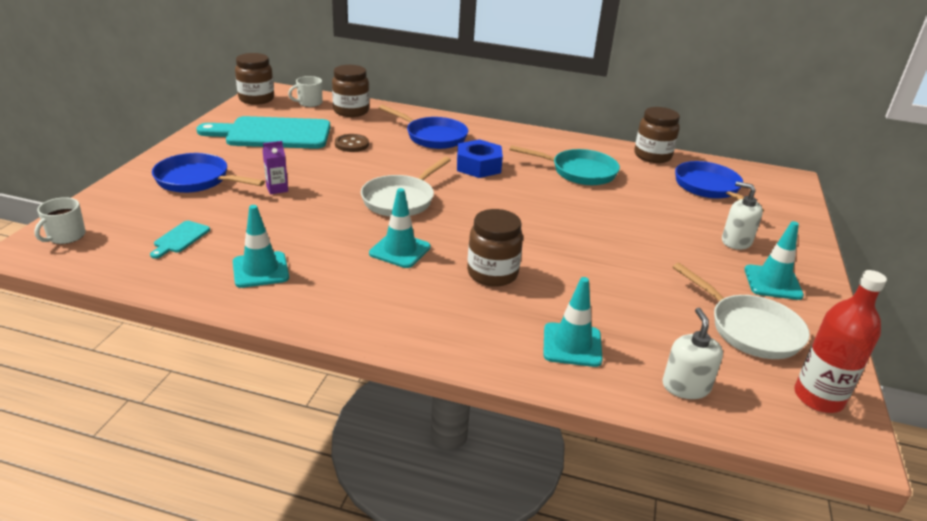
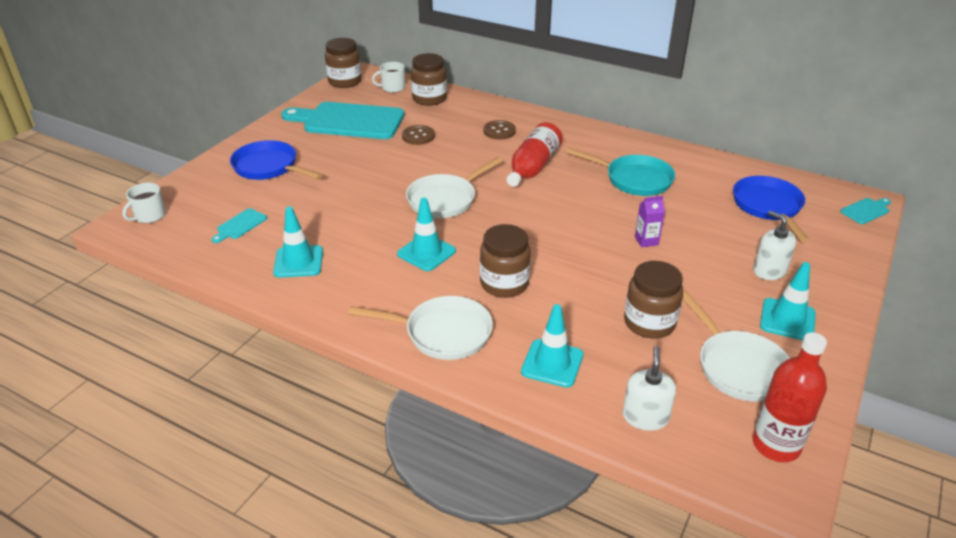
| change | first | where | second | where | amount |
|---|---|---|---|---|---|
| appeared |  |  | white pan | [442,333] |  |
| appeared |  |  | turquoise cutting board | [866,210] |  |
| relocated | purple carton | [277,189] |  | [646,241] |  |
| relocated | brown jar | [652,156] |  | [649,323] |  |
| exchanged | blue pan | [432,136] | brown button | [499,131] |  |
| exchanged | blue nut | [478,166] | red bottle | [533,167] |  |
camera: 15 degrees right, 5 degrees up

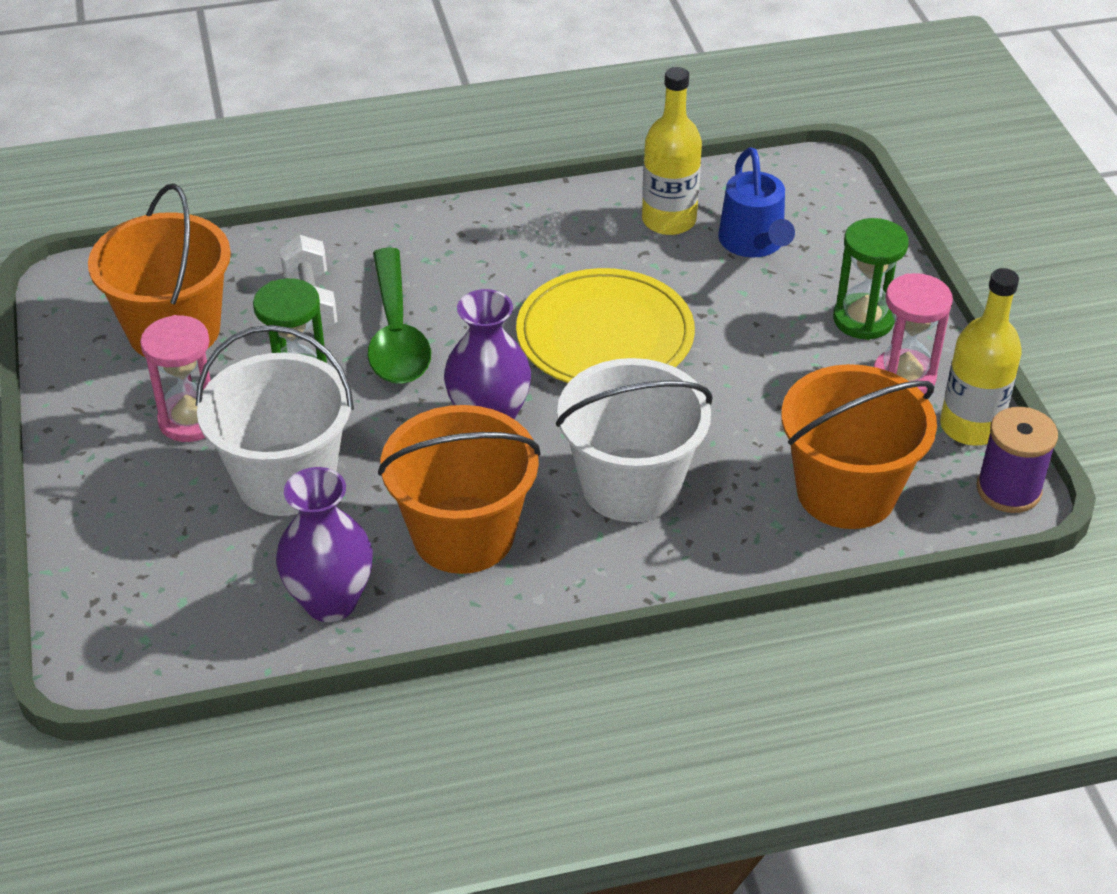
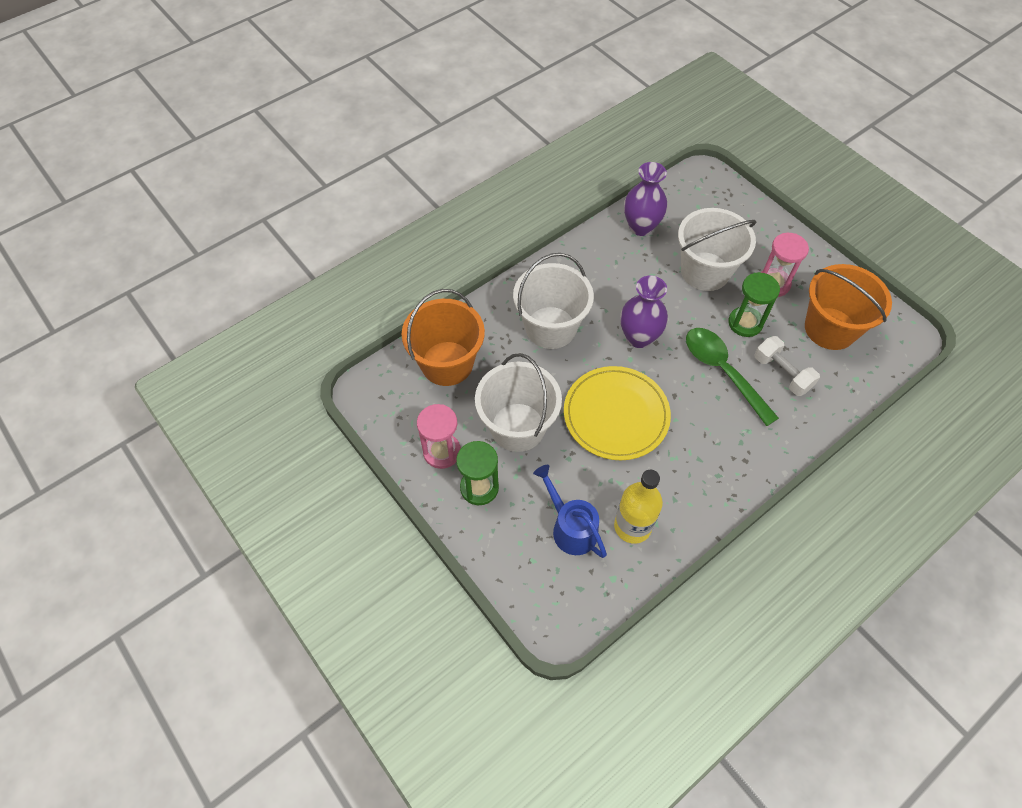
| change | first | where | second | where | amount |
|---|---|---|---|---|---|
| missing | orange bucket | [463,535] |  |  |  |
| missing | yellow bottle | [970,427] |  |  |  |
| missing | purple spool | [1008,490] |  |  |  |
| appeared |  |  | white bucket | [517,427] |  |
camera: 155 degrees right, 15 degrees up

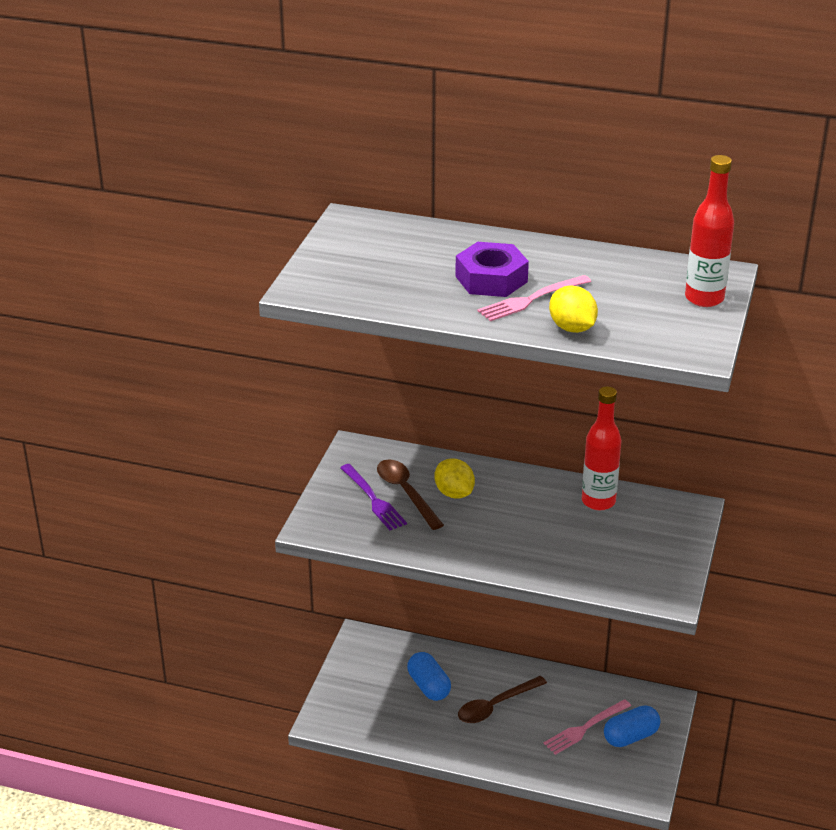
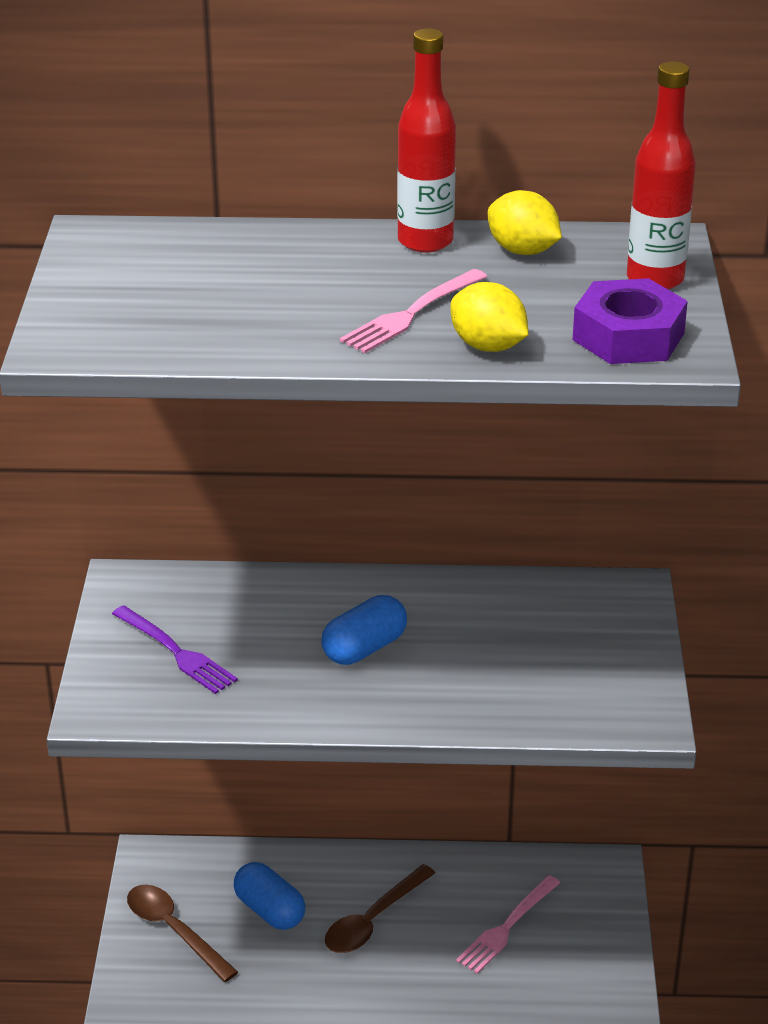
| change | first | where | second | where | amount |
|---|---|---|---|---|---|
| relocated | brown spoon | [406,493] |  | [174,930] |  |
| relocated | yellow lemon | [454,493] |  | [522,251] |  |
| relocated | purple nut | [491,279] |  | [628,336] |  |
| relocated | red bottle | [598,501] |  | [425,241] |  |
| relocated | blue capsule | [630,736] |  | [364,648] |  |
camera: 15 degrees left, 0 degrees up

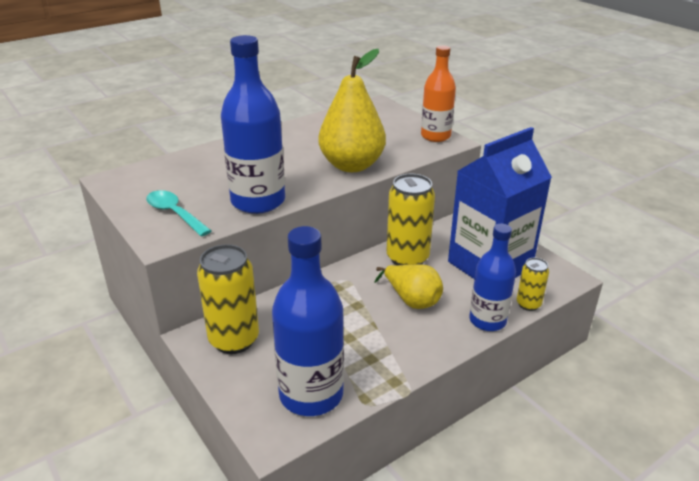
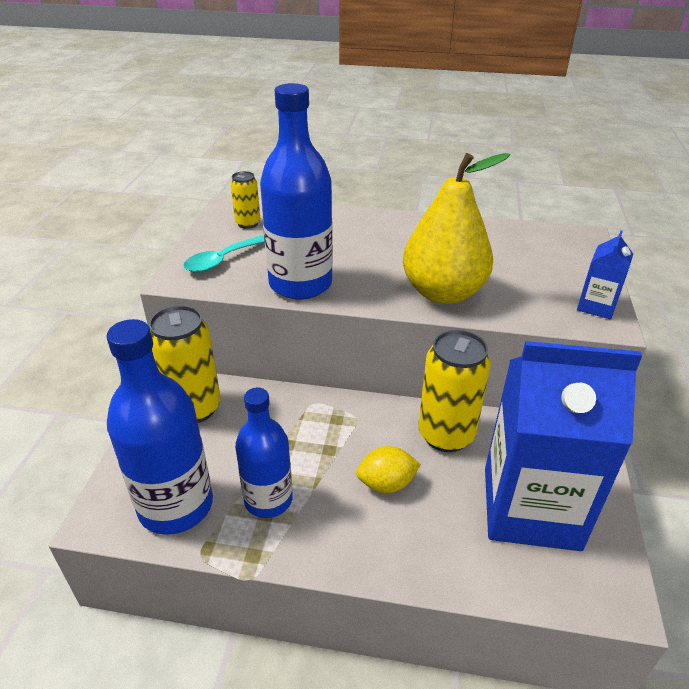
| change | first | where | second | where | amount |
|---|---|---|---|---|---|
| relocated | blue bottle | [487,320] |  | [268,499] |  |
| relocated | yellow can | [528,304] |  | [248,223] |  |
| exchanged | yellow pear | [412,300] | yellow lemon | [386,483] |  |
| exchanged | orange bottle | [435,136] | blue carton | [596,306] |  |
| spun | turquoise spoon | [175,214] |  | [224,260] | 135 degrees counterclockwise |
camera: 45 degrees right, 5 degrees up

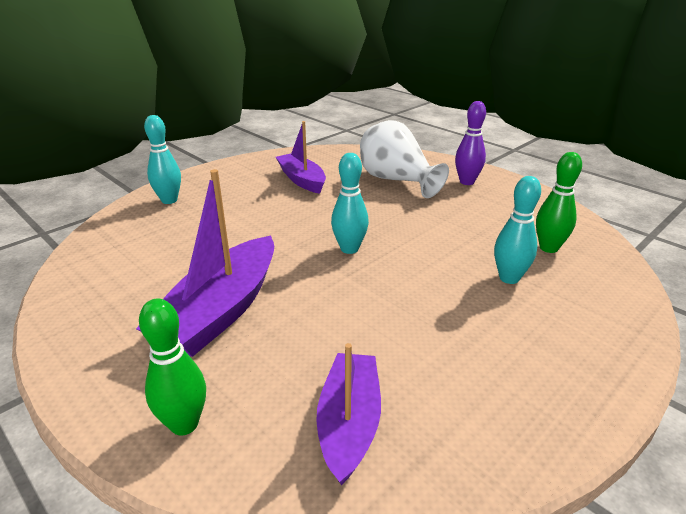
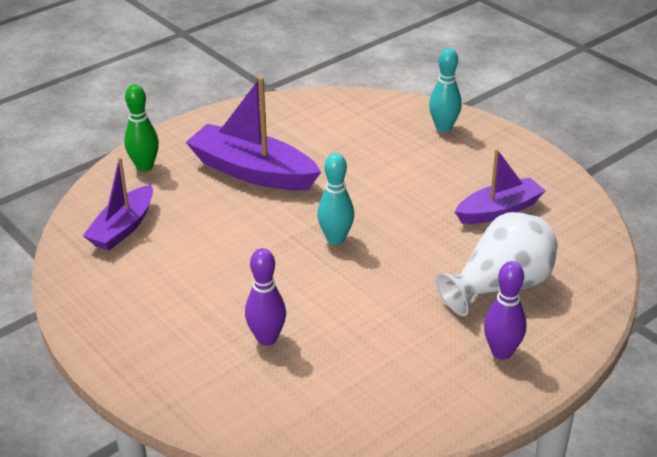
| change | first | where | second | where | amount |
|---|---|---|---|---|---|
| missing | green bowling pin | [548,248] |  |  |  |
| colour | turquoise bowling pin | [509,278] | purple bowling pin | [267,338] |  |
| spun | purple boat | [349,423] |  | [123,228] | 105 degrees clockwise |
camera: 95 degrees right, 5 degrees up

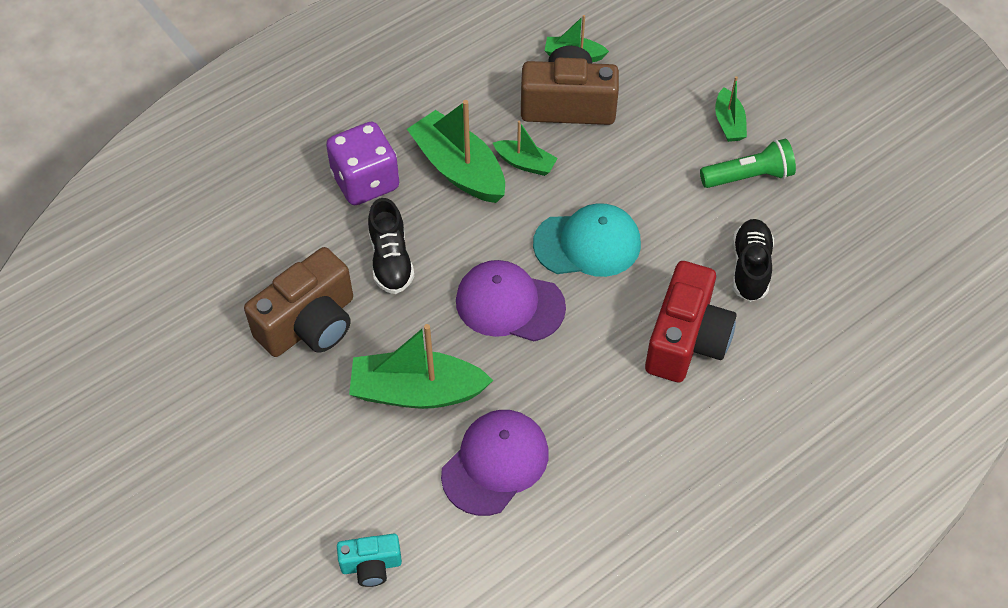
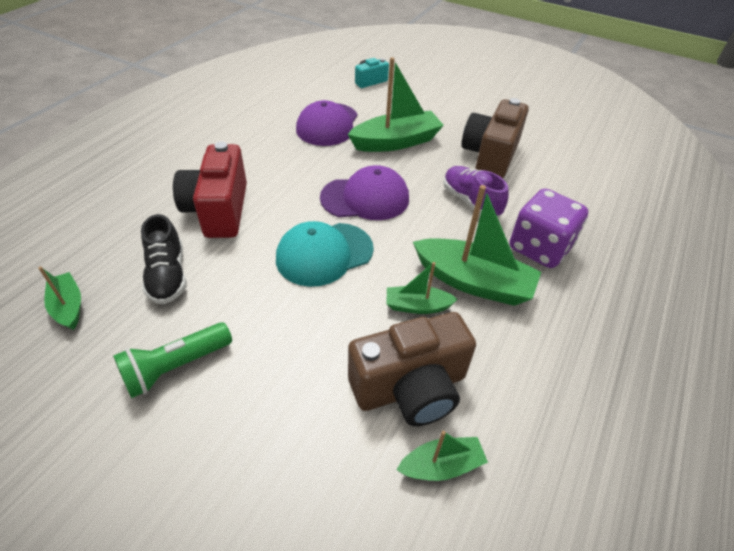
| change | first | where | second | where | amount |
|---|---|---|---|---|---|
| relocated | green boat | [728,123] |  | [68,306] |  |
| colour | black shoe | [390,260] | purple shoe | [471,201] |  |
camera: 155 degrees right, 10 degrees down

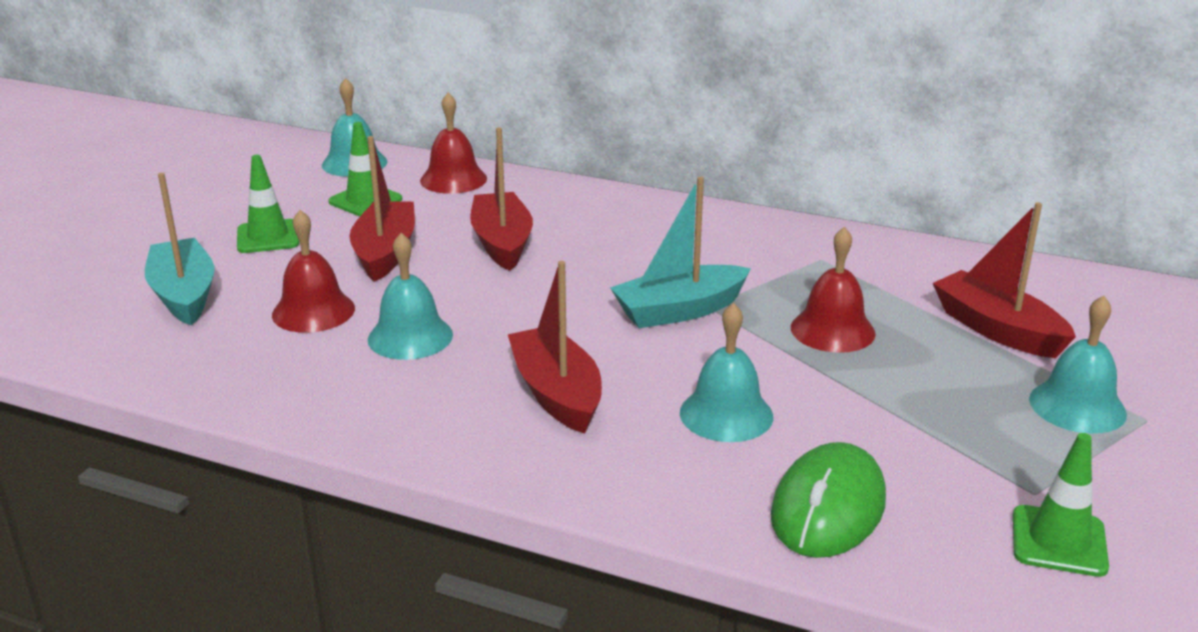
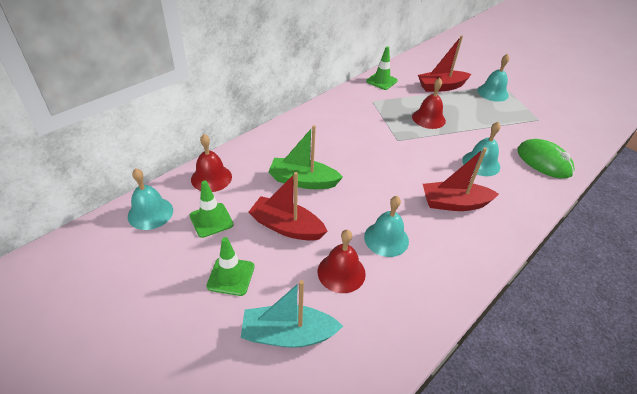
| change | first | where | second | where | amount |
|---|---|---|---|---|---|
| missing | turquoise boat | [679,310] |  |  |  |
| relocated | green traffic cone | [1059,541] |  | [381,81] |  |
| colour | red boat | [502,243] | green boat | [303,181] |  |
camera: 70 degrees left, 15 degrees up

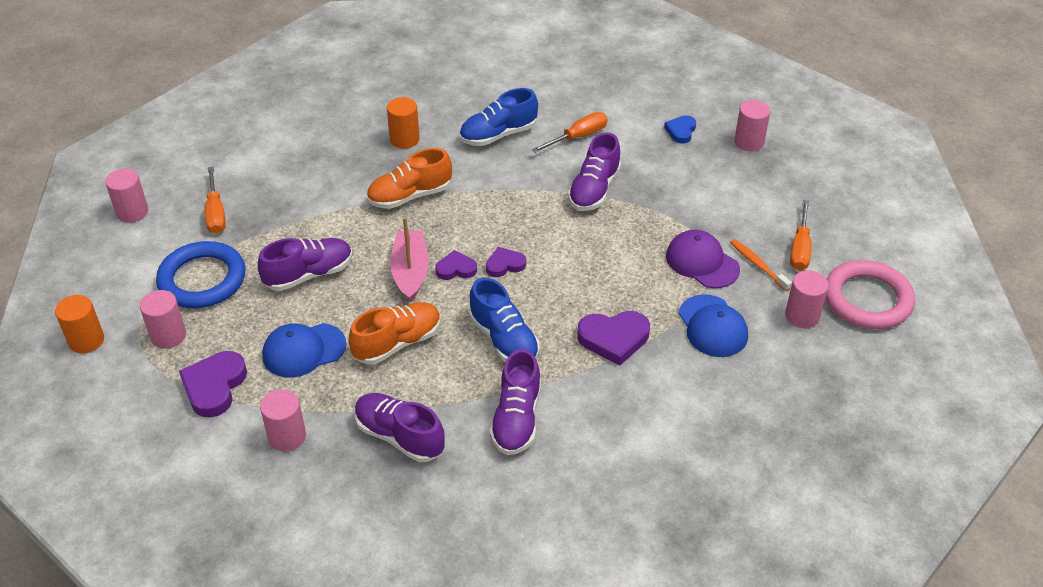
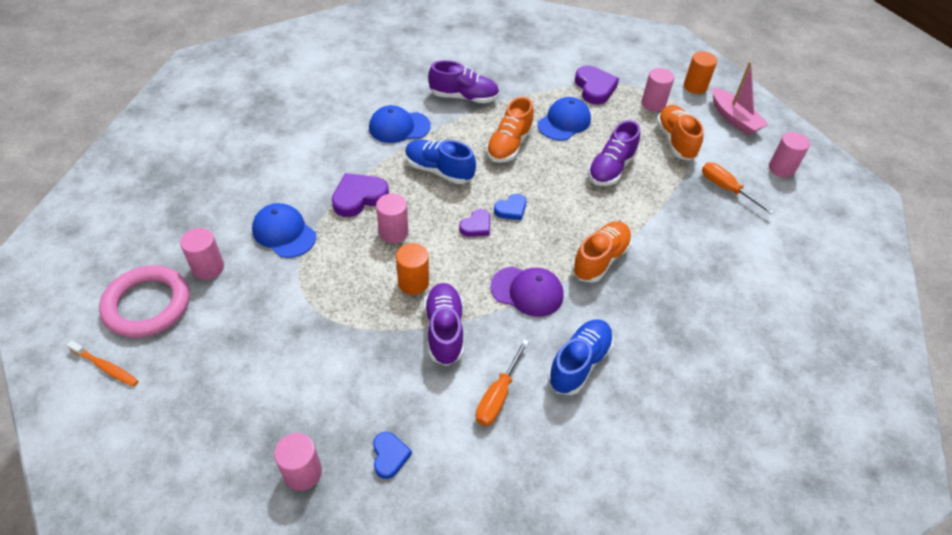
| change | first | where | second | where | amount |
|---|---|---|---|---|---|
| missing | orange screwdriver | [800,249] |  |  |  |
| relocated | pink cylinder | [287,436] |  | [393,232] |  |
| relocated | orange cylinder | [404,139] |  | [413,282] |  |
| relocated | pink boat | [410,272] |  | [734,119] |  |
| relocated | purple cap | [702,262] |  | [527,291] |  |
| relocated | orange toothbrush | [758,265] |  | [106,367] |  |
| exchanged | blue ring | [202,279] | orange shoe | [675,141] |  |
| exchanged | purple shoe | [516,419] | blue cap | [399,127] |  |
| colour | purple heart | [456,269] | blue heart | [511,209] |  |
camera: 150 degrees right, 5 degrees up

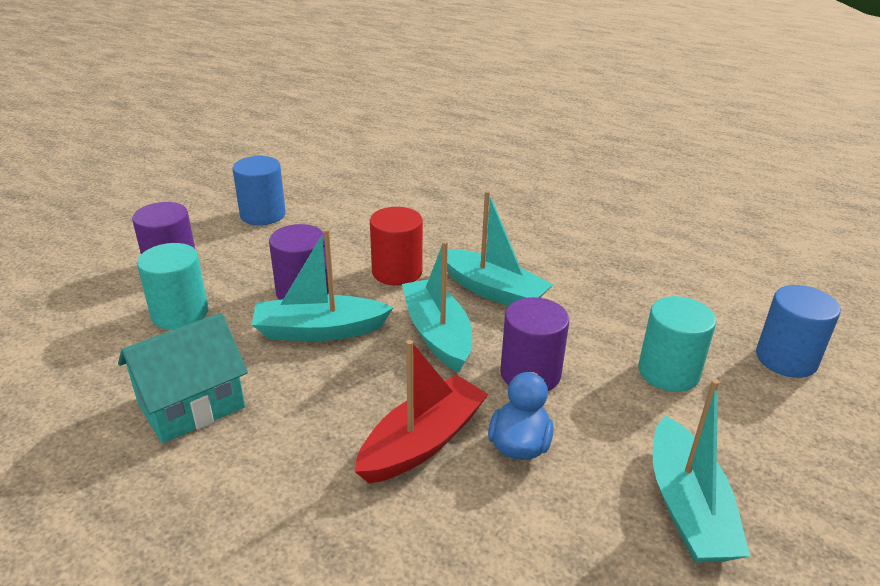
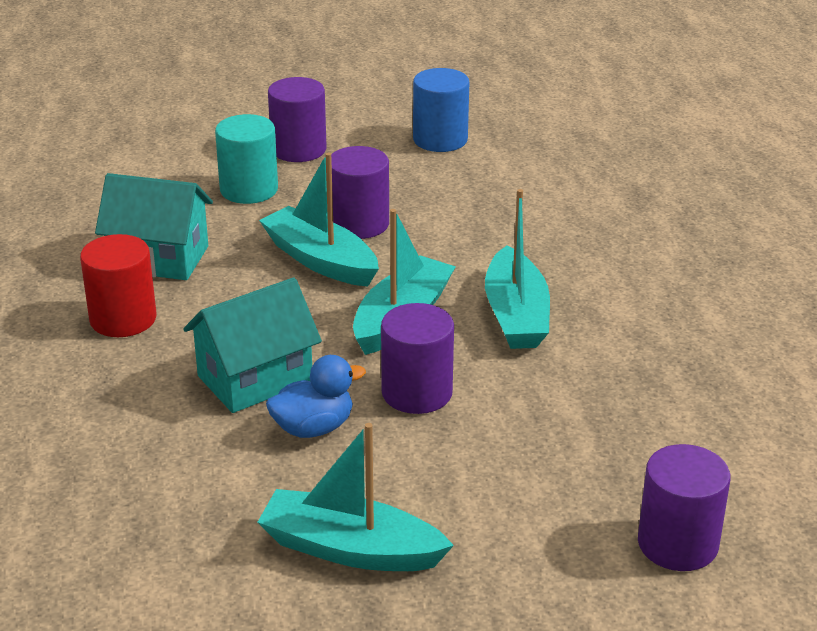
| change | first | where | second | where | amount |
|---|---|---|---|---|---|
| missing | turquoise cylinder | [668,372] |  |  |  |
| relocated | red cylinder | [397,272] |  | [123,319] |  |
| exchanged | red boat | [423,442] | turquoise house | [255,379] |  |
| colour | blue cylinder | [786,359] | purple cylinder | [677,544] |  |
| spun | turquoise boat | [687,507] |  | [350,549] | 60 degrees clockwise |
camera: 50 degrees right, 0 degrees up

